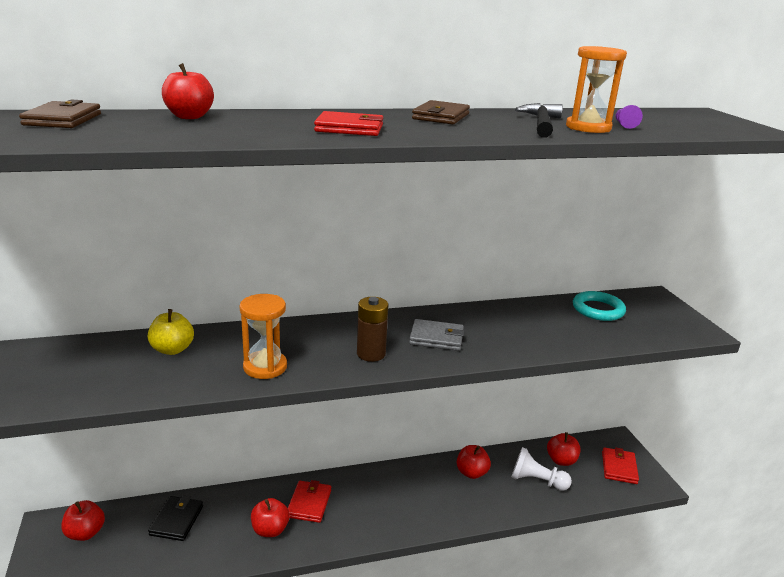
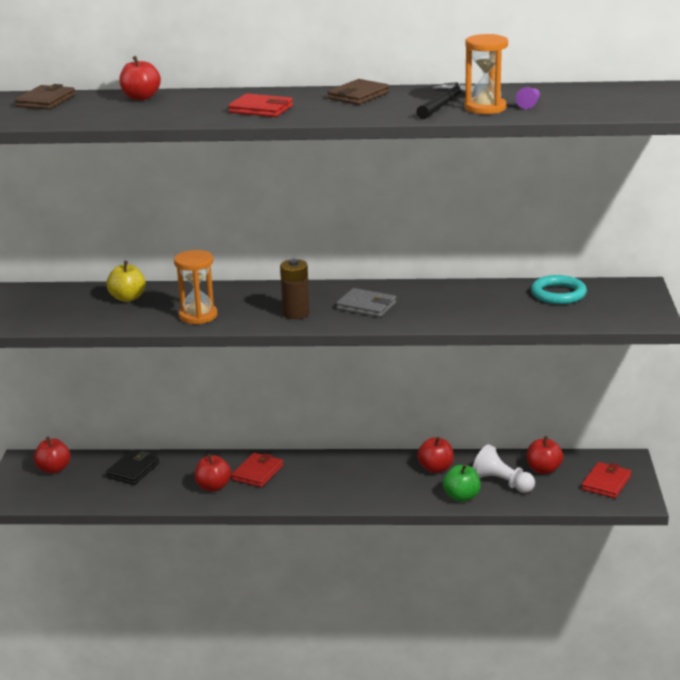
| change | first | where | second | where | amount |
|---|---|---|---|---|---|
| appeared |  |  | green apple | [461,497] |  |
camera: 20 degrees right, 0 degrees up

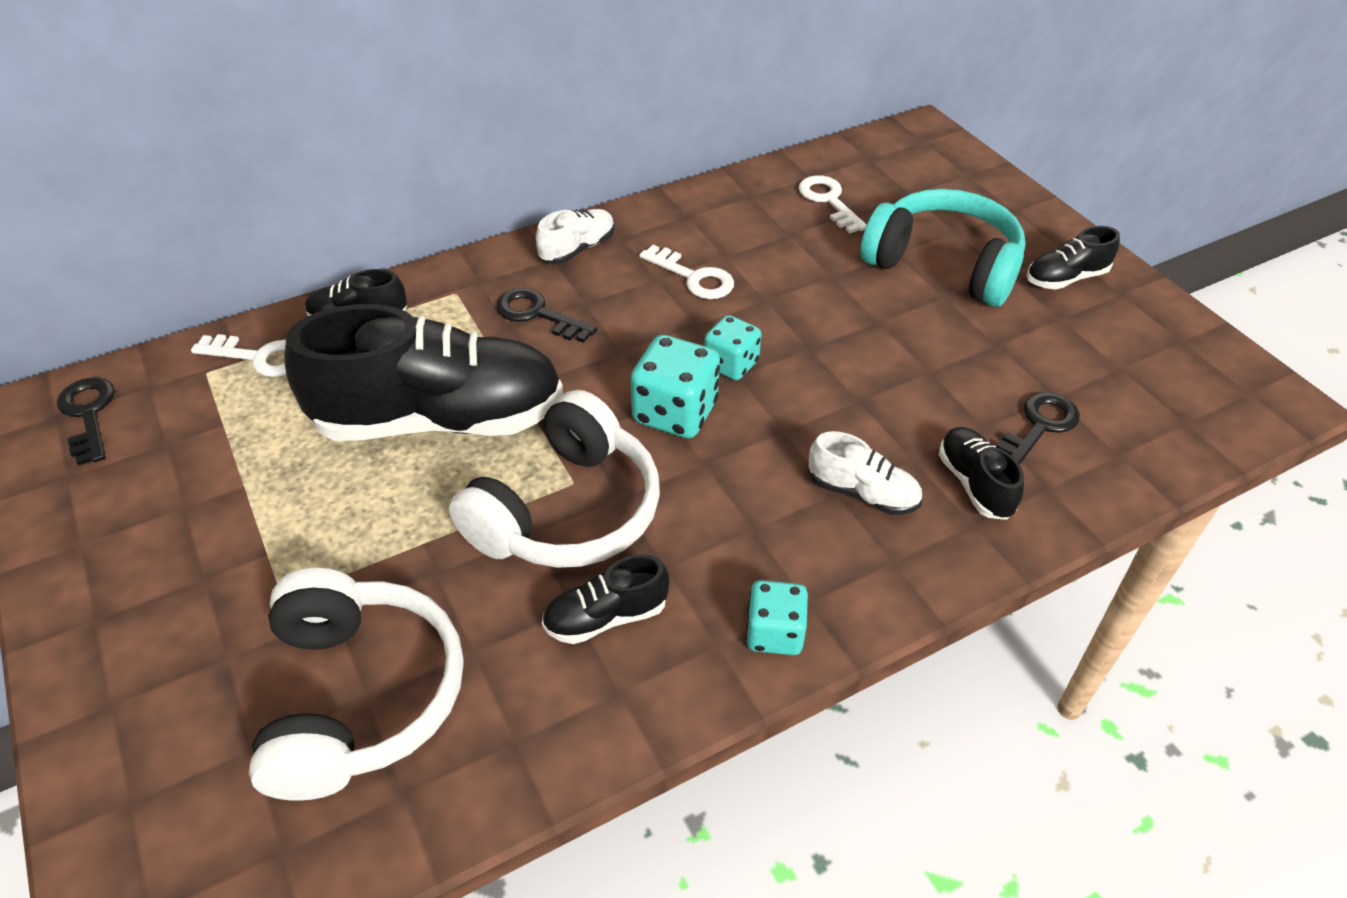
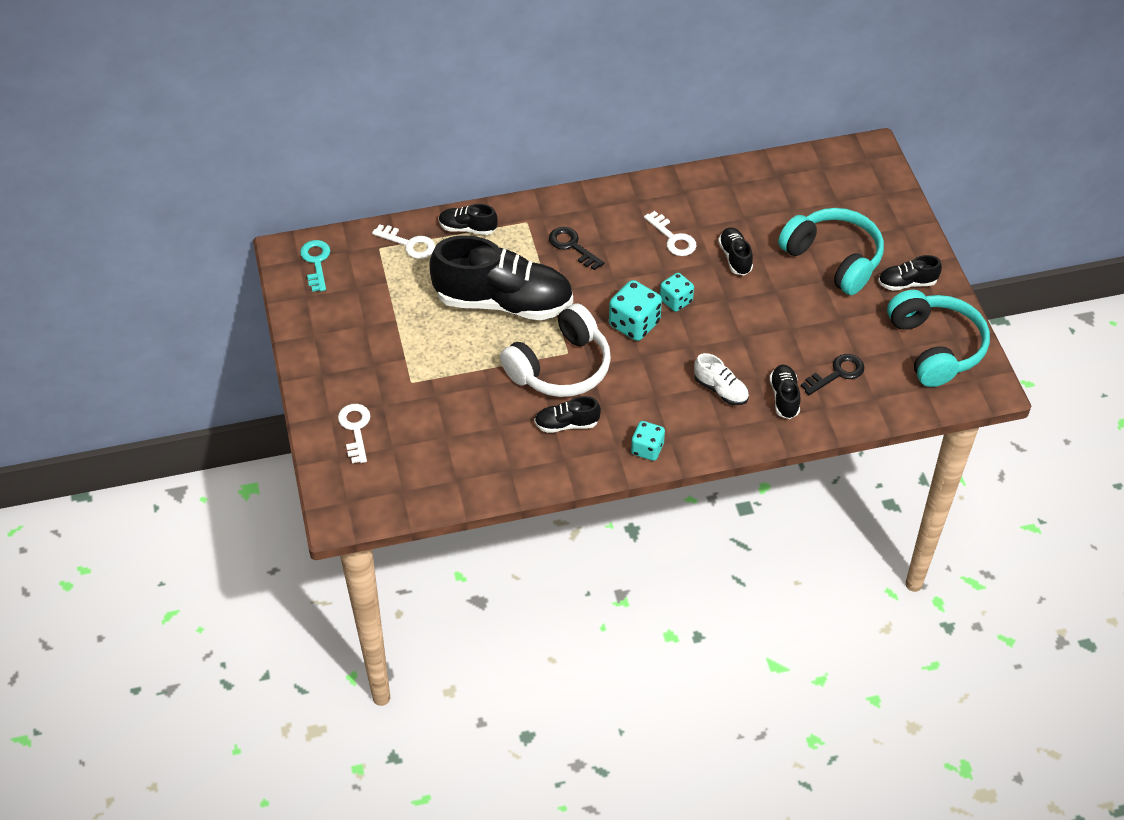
| change | first | where | second | where | amount |
|---|---|---|---|---|---|
| missing | white headphones | [360,697] |  |  |  |
| missing | white shoe | [577,249] |  |  |  |
| appeared |  |  | black shoe | [735,257] |  |
| appeared |  |  | turquoise headphones | [935,347] |  |
| relocated | white key | [829,201] |  | [355,429] |  |
| colour | black key | [88,414] | turquoise key | [316,262] |  |
camera: 15 degrees right, 5 degrees up

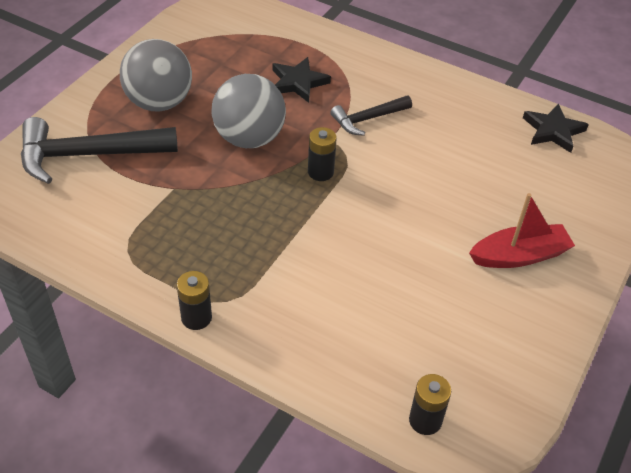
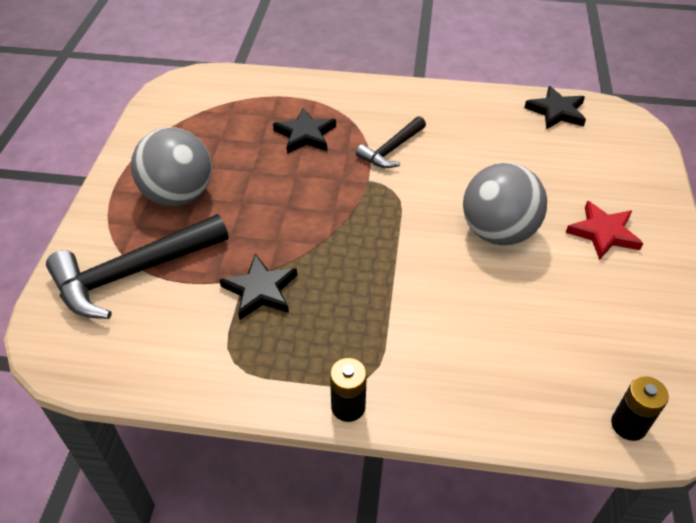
| change | first | where | second | where | amount |
|---|---|---|---|---|---|
| missing | black battery | [320,172] |  |  |  |
| appeared |  |  | black star | [260,290] |  |
| relocated | grey ball | [249,138] |  | [498,232] |  |
| exchanged | red boat | [519,255] | red star | [603,233] |  |
camera: 20 degrees left, 0 degrees up

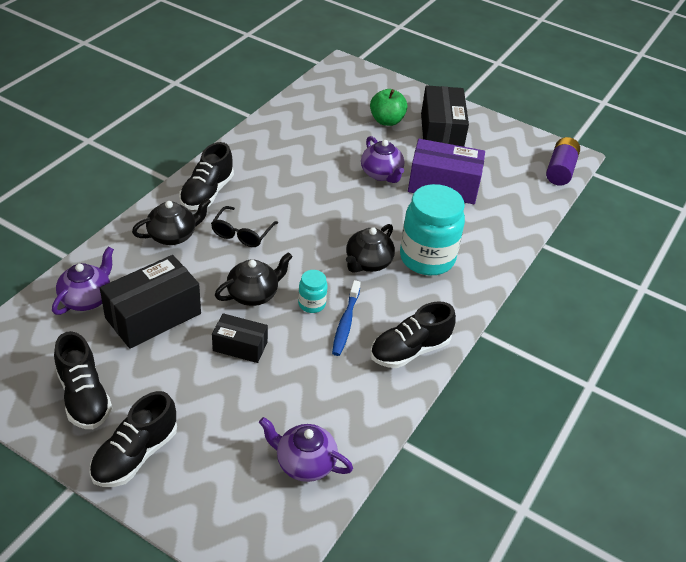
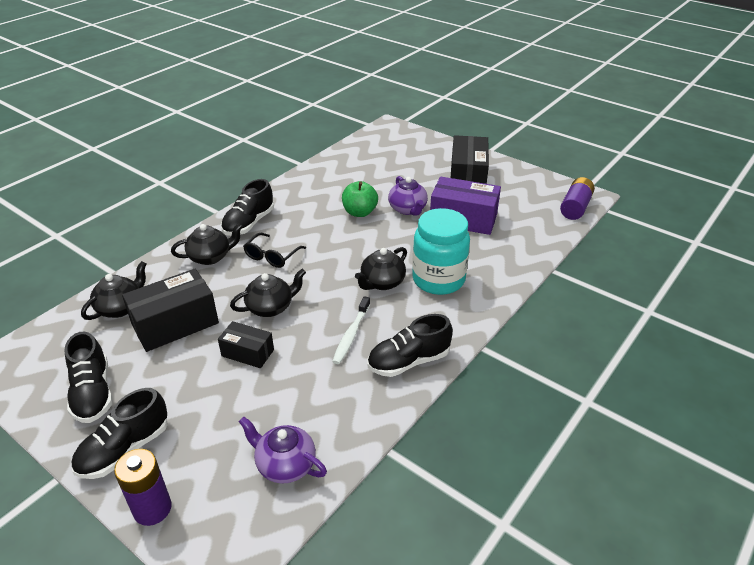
| change | first | where | second | where | amount |
|---|---|---|---|---|---|
| missing | turquoise jar | [312,304] |  |  |  |
| appeared |  |  | purple battery | [152,509] |  |
| relocated | green apple | [386,121] |  | [359,212] |  |
| colour | purple teapot | [86,298] | black teapot | [120,308] |  |
| colour | blue toothbrush | [345,323] | white toothbrush | [351,335] |  |
camera: 10 degrees right, 5 degrees down

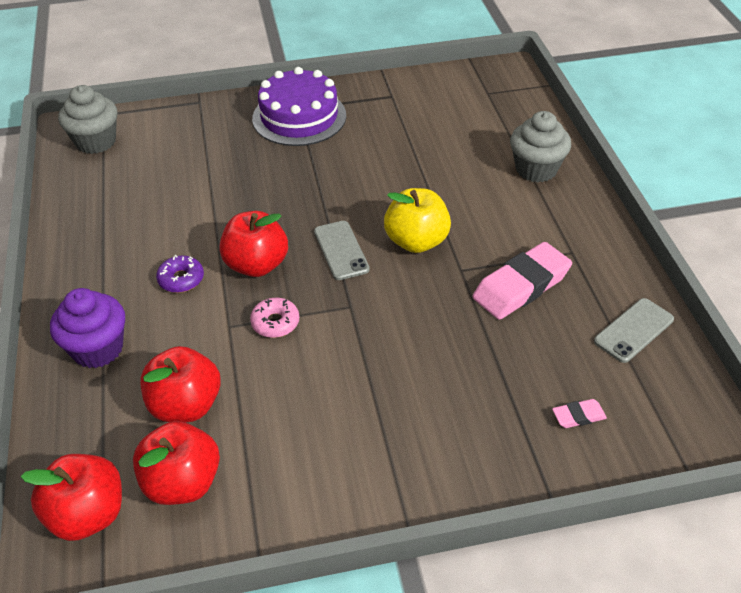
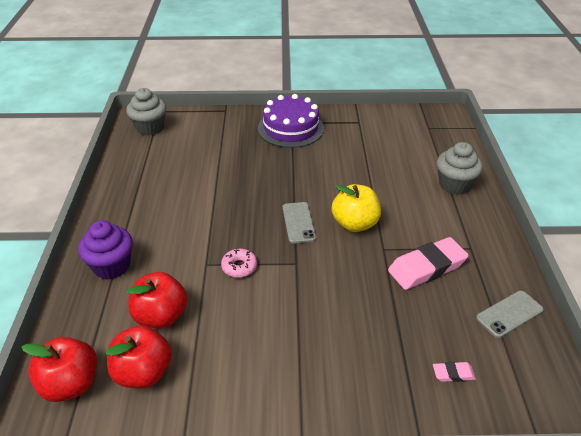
| change | first | where | second | where | amount |
|---|---|---|---|---|---|
| missing | purple donut | [181,279] |  |  |  |
| missing | red apple | [256,265] |  |  |  |
camera: 10 degrees right, 5 degrees down

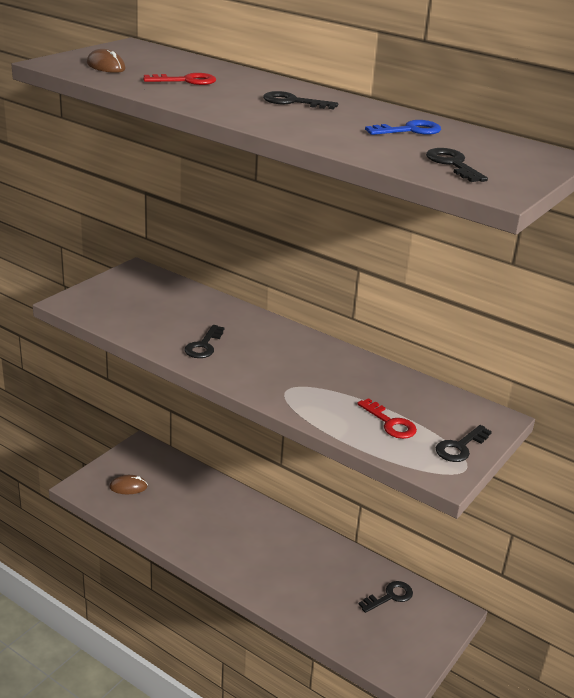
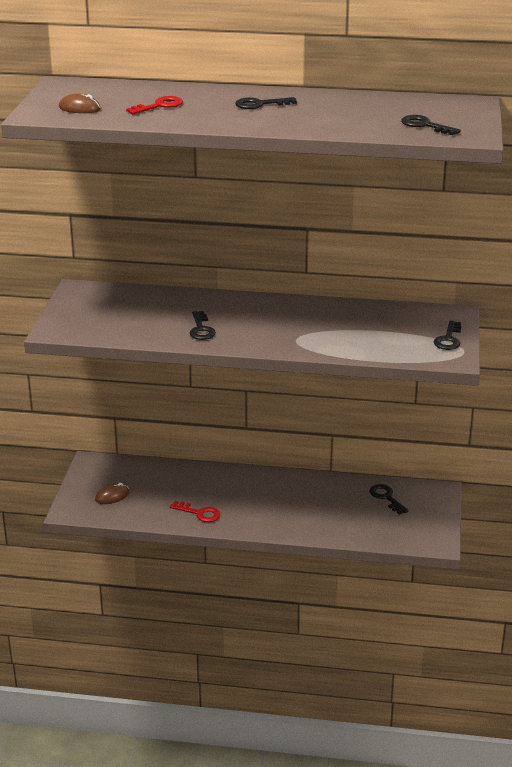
| change | first | where | second | where | amount |
|---|---|---|---|---|---|
| missing | blue key | [409,130] |  |  |  |
| relocated | red key | [390,423] |  | [199,513] |  |
| spun | black key | [390,596] |  | [386,498] | 60 degrees counterclockwise |
camera: 25 degrees left, 0 degrees up

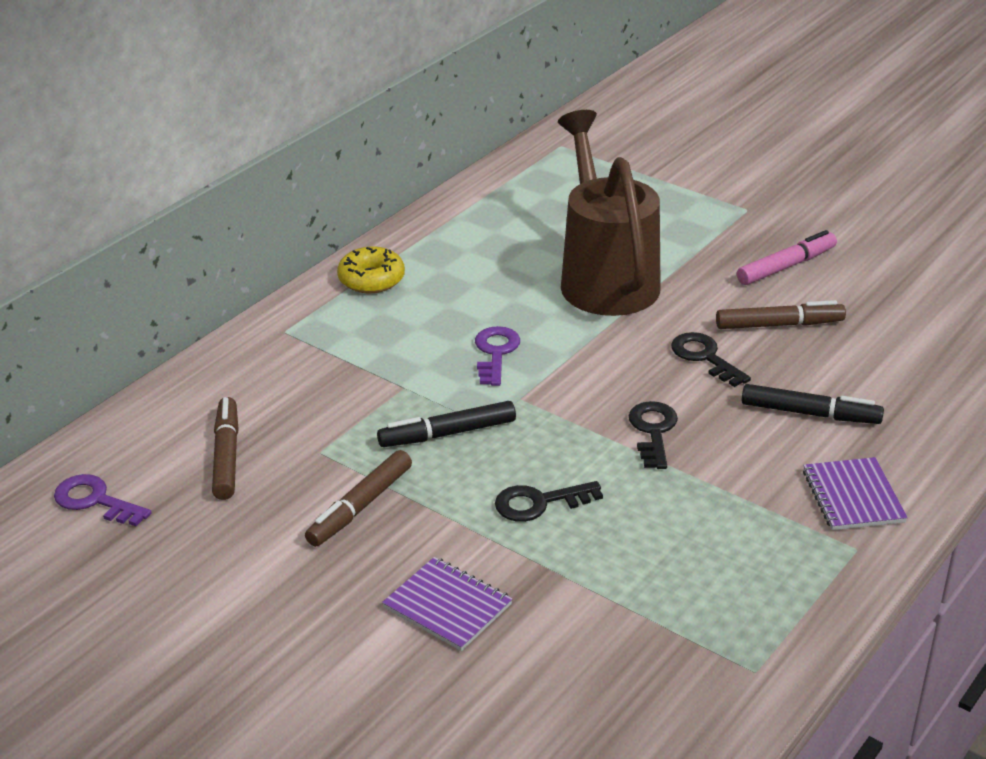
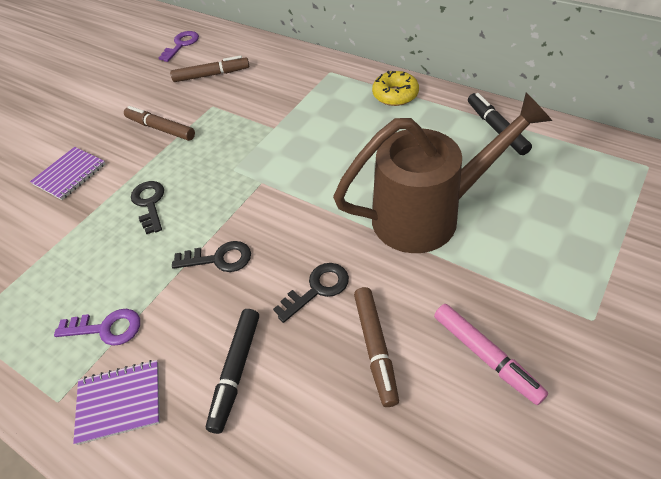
| change | first | where | second | where | amount |
|---|---|---|---|---|---|
| relocated | black marker | [448,434] |  | [496,129] |  |
| relocated | purple key | [496,353] |  | [107,328] |  |
camera: 90 degrees right, 15 degrees up

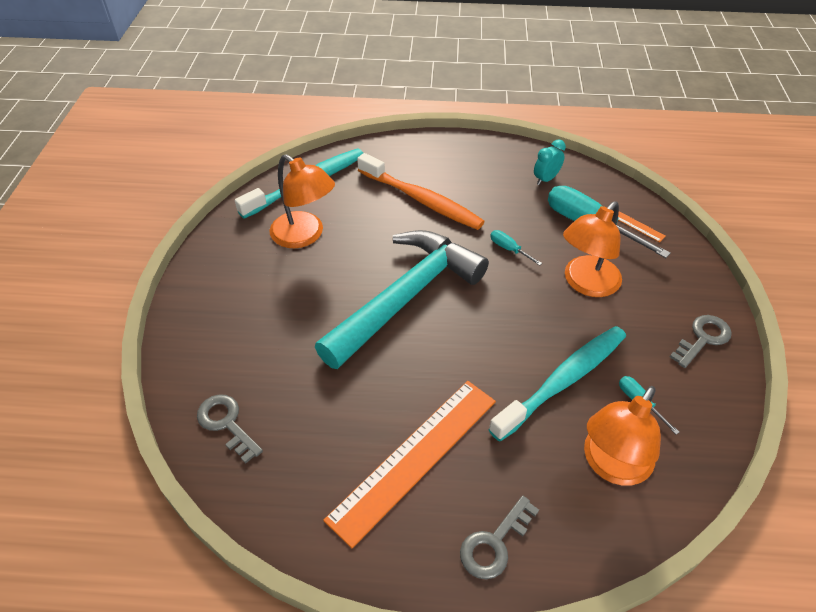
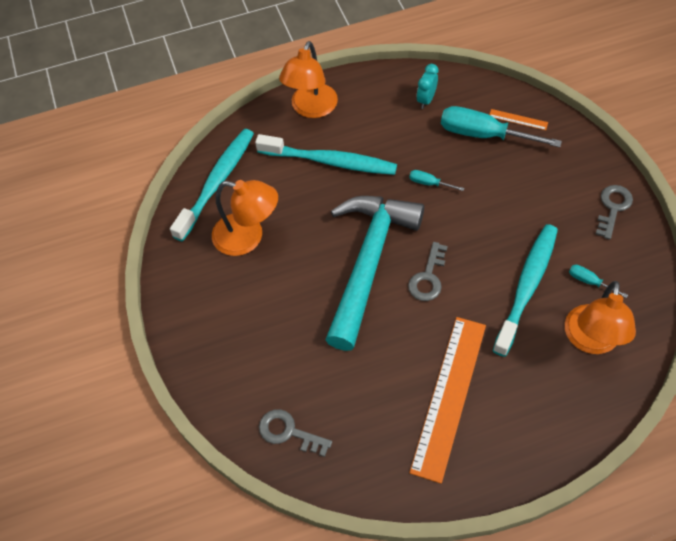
| change | first | where | second | where | amount |
|---|---|---|---|---|---|
| relocated | grey key | [494,543] |  | [428,277] |  |
| relocated | orange lamp | [585,284] |  | [311,108] |  |
| colour | orange toothbrush | [421,199] | turquoise toothbrush | [329,161] |  |
camera: 20 degrees left, 10 degrees up

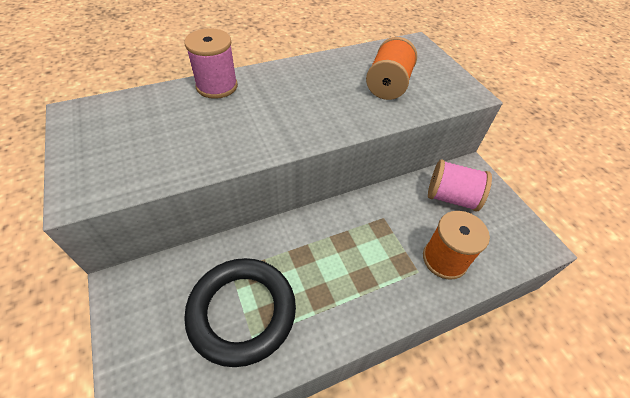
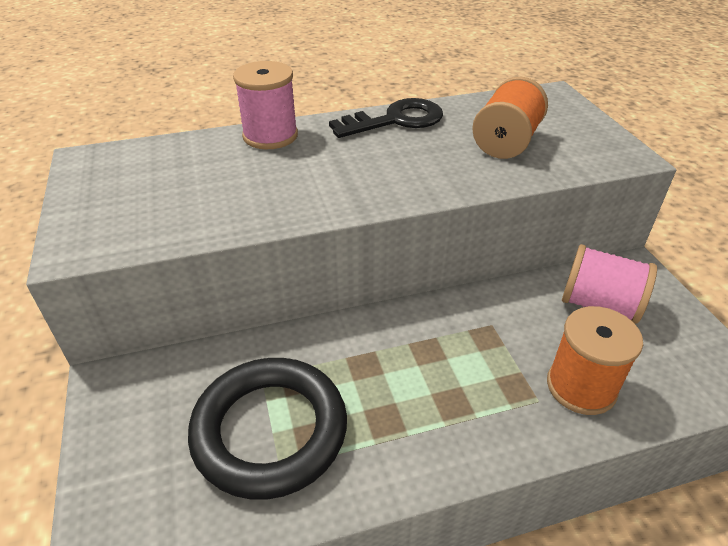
| change | first | where | second | where | amount |
|---|---|---|---|---|---|
| appeared |  |  | black key | [395,120] |  |
camera: 10 degrees right, 10 degrees down

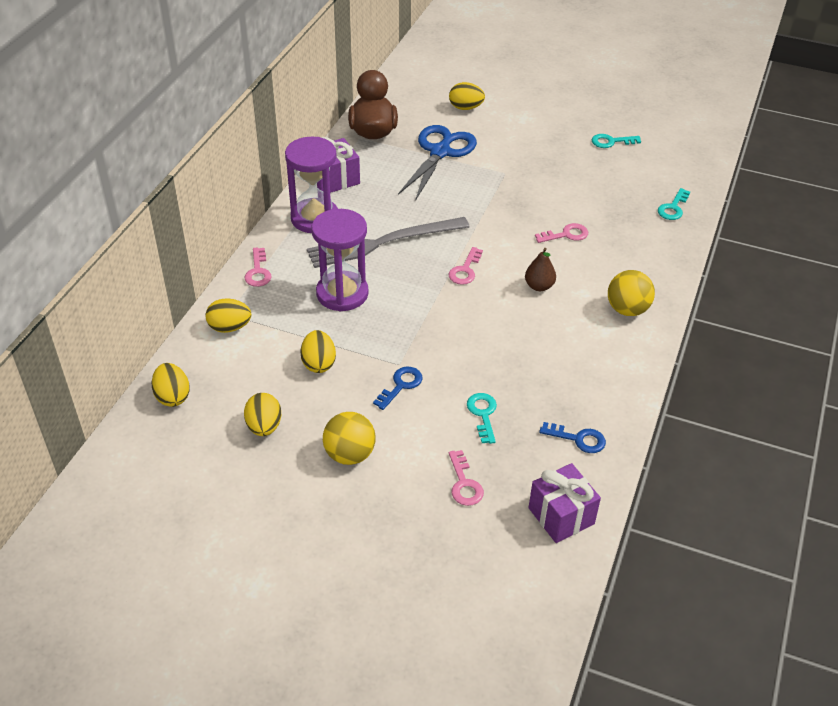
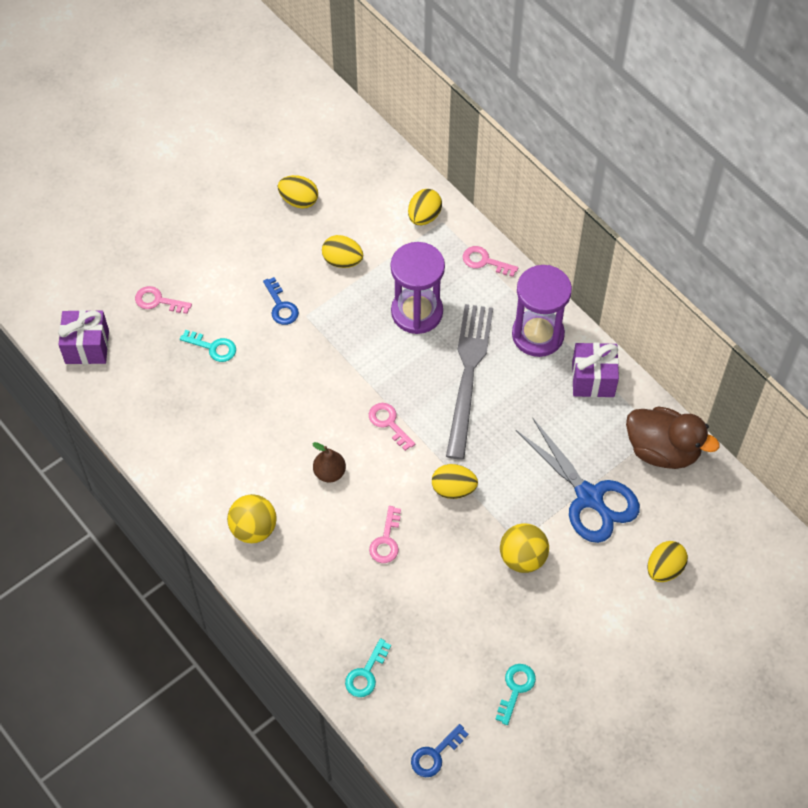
| change | first | where | second | where | amount |
|---|---|---|---|---|---|
| relocated | yellow egg | [172,396] |  | [453,489] |  |
| relocated | yellow ball | [350,454] |  | [522,558] |  |
| relocated | blue key | [578,439] |  | [435,755] |  |
| spun | turquoise key | [673,208] |  | [366,674] | 120 degrees counterclockwise |
camera: 120 degrees right, 15 degrees up

